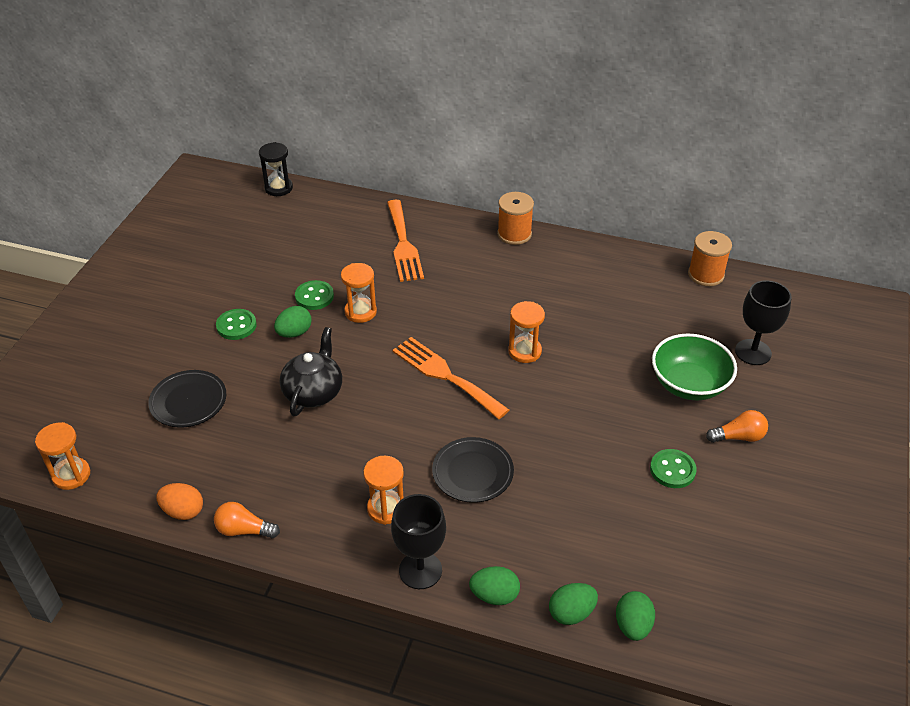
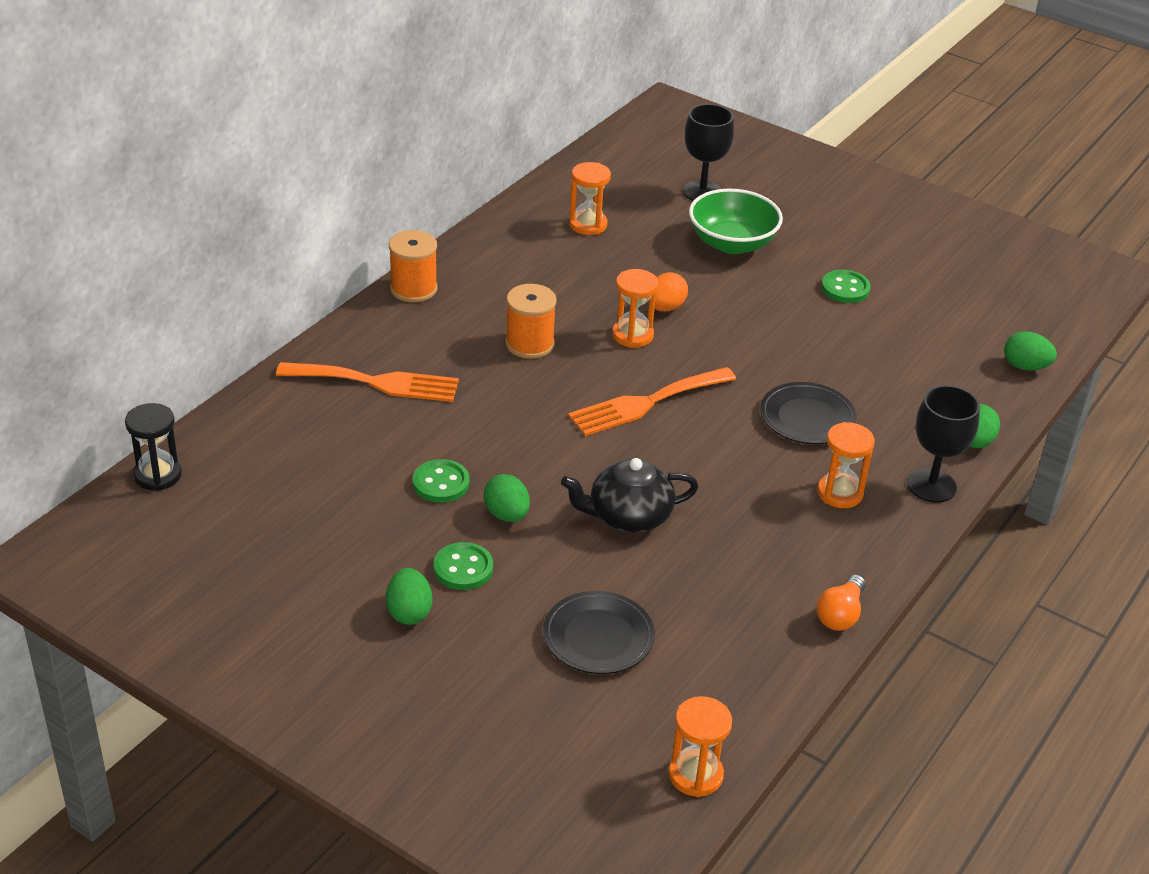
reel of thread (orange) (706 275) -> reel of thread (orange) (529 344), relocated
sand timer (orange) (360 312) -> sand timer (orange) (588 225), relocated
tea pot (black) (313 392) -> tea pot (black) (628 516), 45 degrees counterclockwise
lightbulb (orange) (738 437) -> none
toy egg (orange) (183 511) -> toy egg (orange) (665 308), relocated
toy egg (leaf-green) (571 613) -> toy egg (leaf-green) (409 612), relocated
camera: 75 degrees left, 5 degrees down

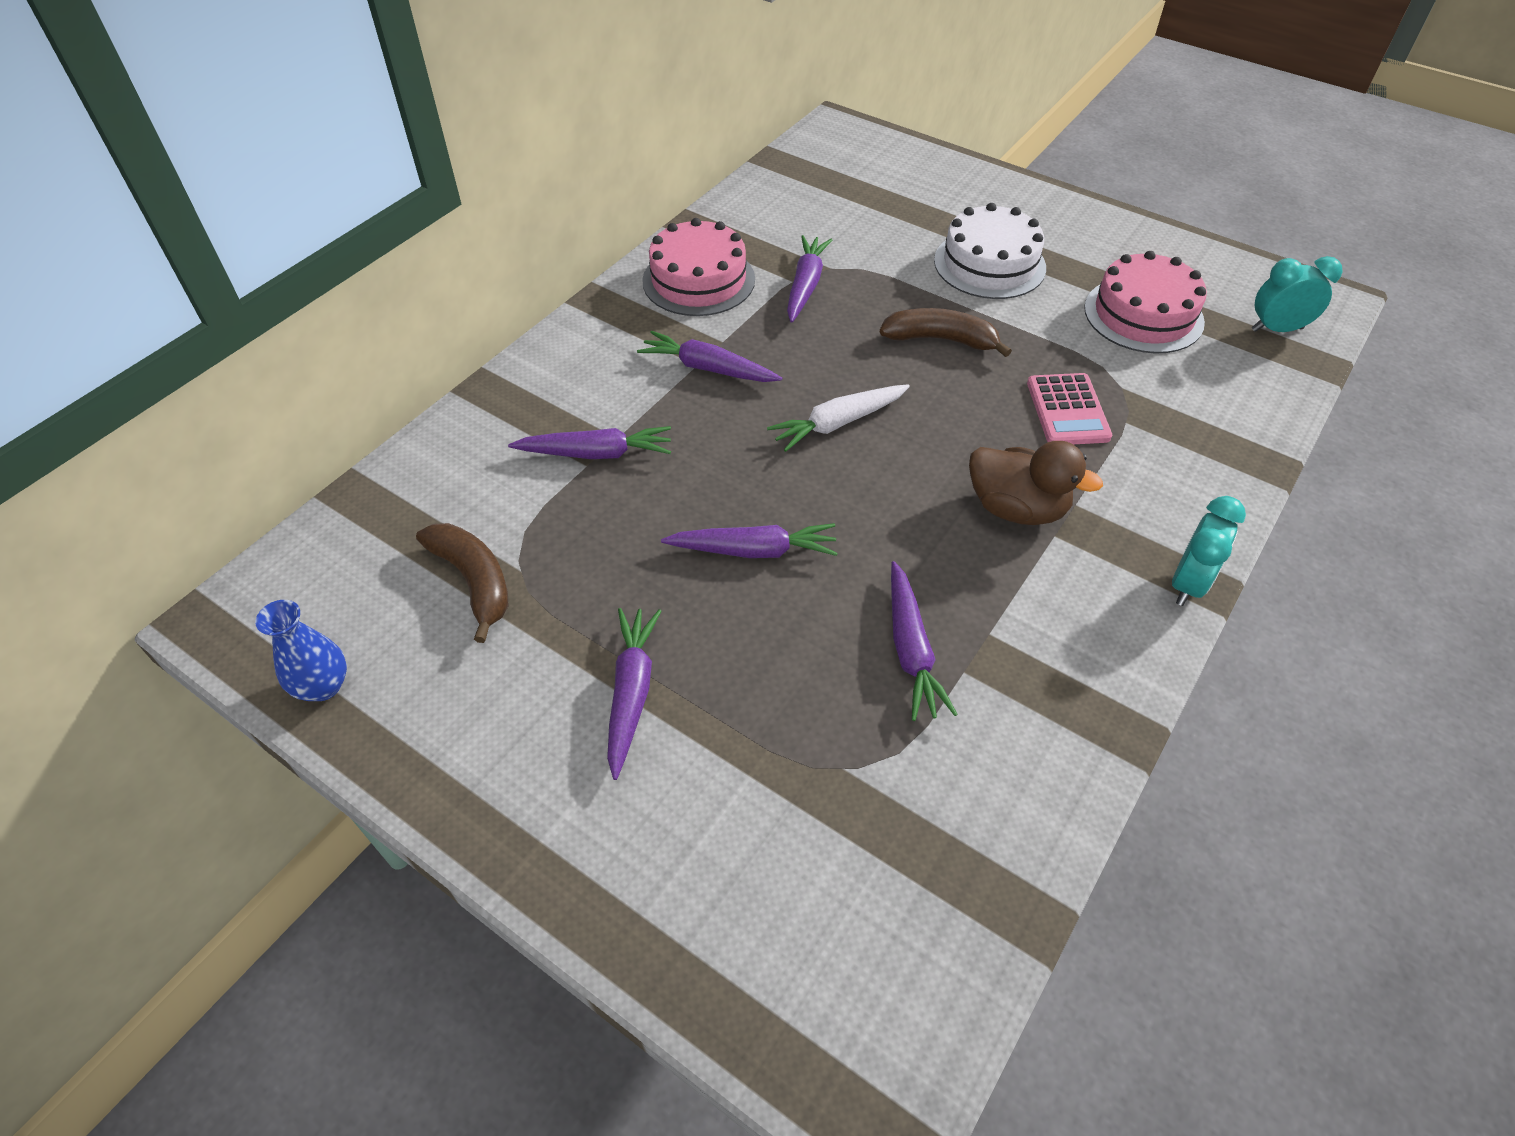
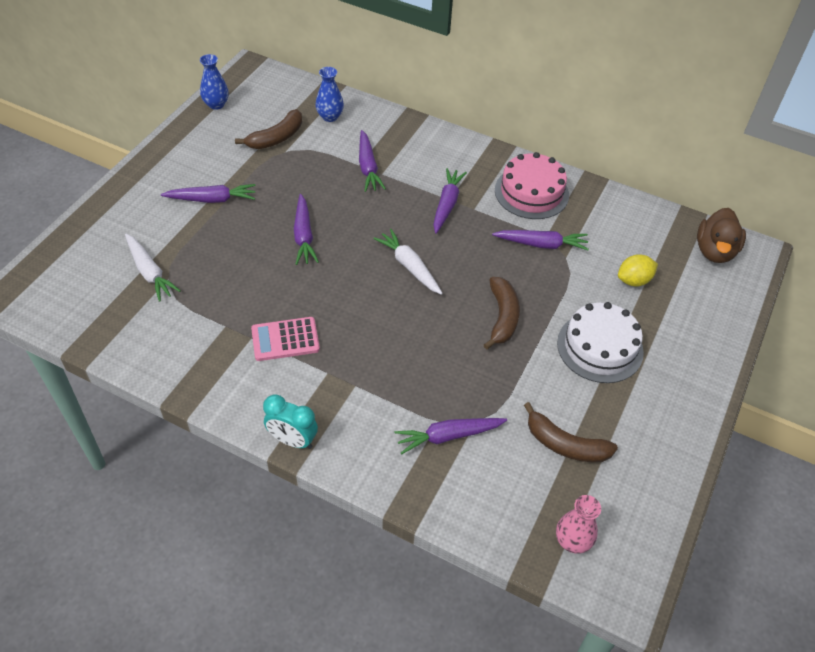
layer cake (rosy) (1143 315) -> banana fruit (russet) (565 444)
alarm clock (teal) (1277 329) -> tall vase (rosy) (572 541)
adding machine (rosy) (1067 410) -> adding machine (rosy) (285 339), relocated
duck (russet) (1016 508) -> duck (russet) (714 251), relocated
root vegetable (purple) (911 649) -> root vegetable (purple) (448 436), relocated
none -> tall vase (cobalt) (330 116)
none -> root vegetable (snow-white) (150 272)
none -> citrus fruit (bright yellow) (633 280)
camera: 80 degrees right, 0 degrees up

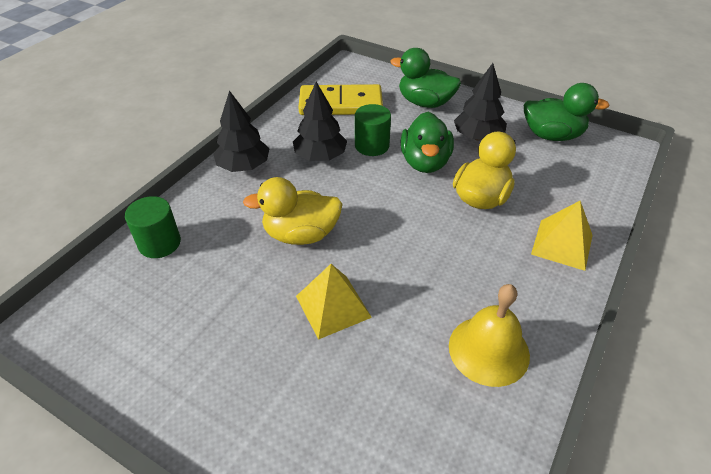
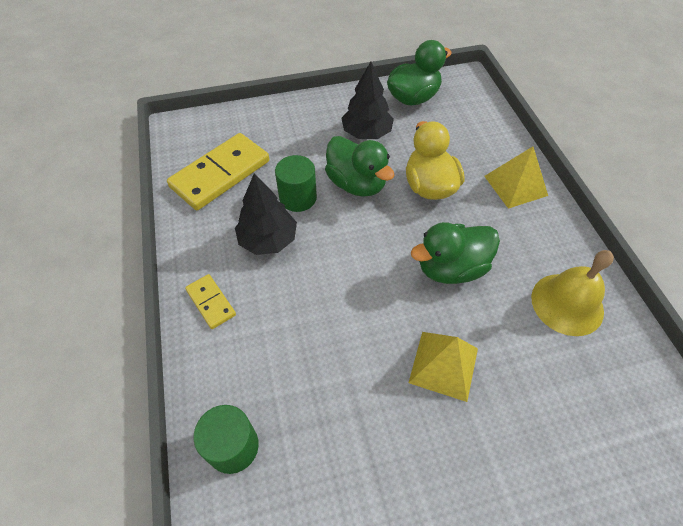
duck (leaf-green) (425 103) -> duck (leaf-green) (451 268), relocated
fir tree (black) (244 166) -> domino piece (bright yellow) (211 302)
duck (bright yellow) (301 234) -> none
camera: 45 degrees left, 10 degrees up

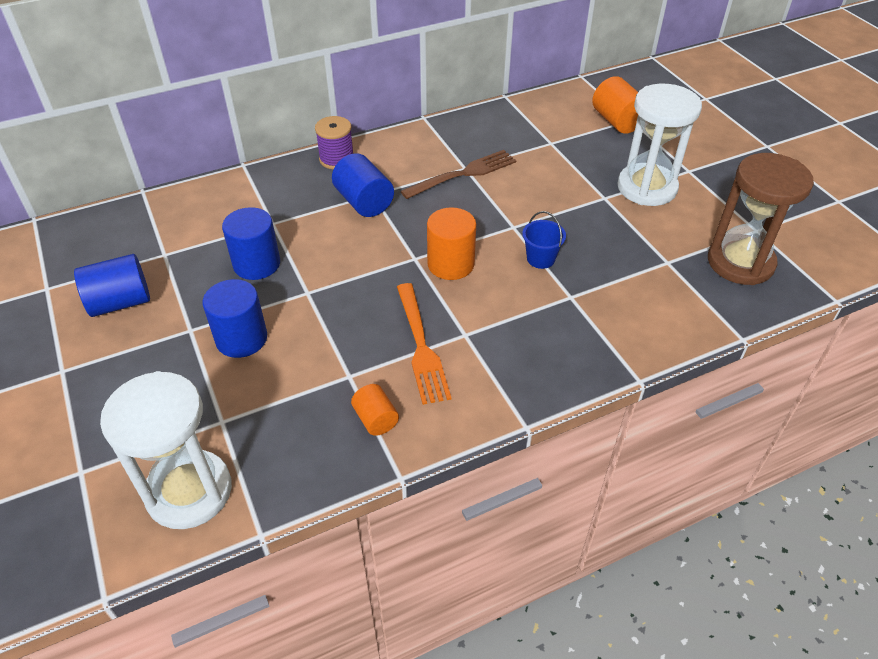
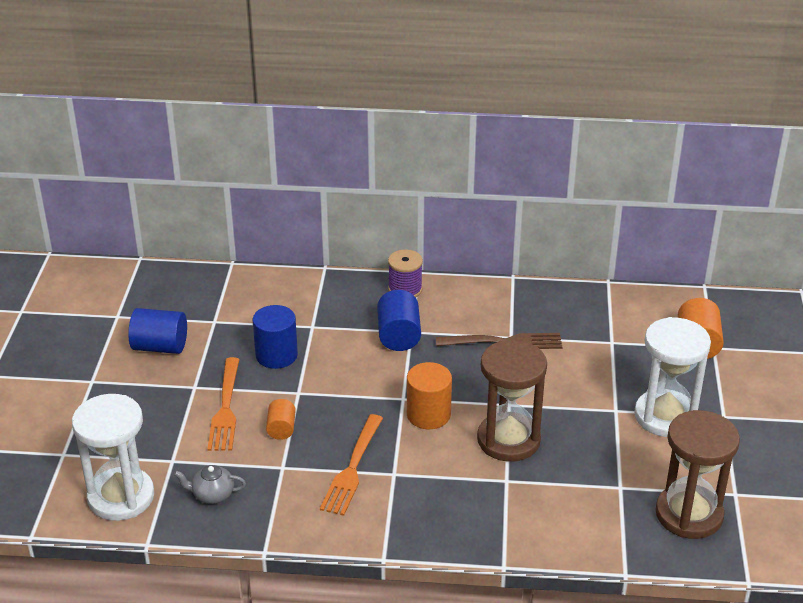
bucket (cobalt) (540 259) -> sand timer (russet) (508 440)
cylinder (cobalt) (241 339) -> table fork (orange) (225 408)
cylinder (orange) (375 419) -> cylinder (orange) (281 429), relocated
none -> tea pot (gray) (212 495)
camera: 30 degrees right, 10 degrees down

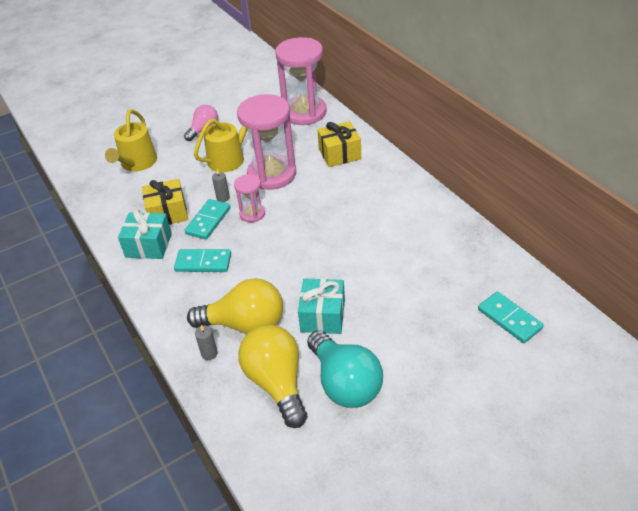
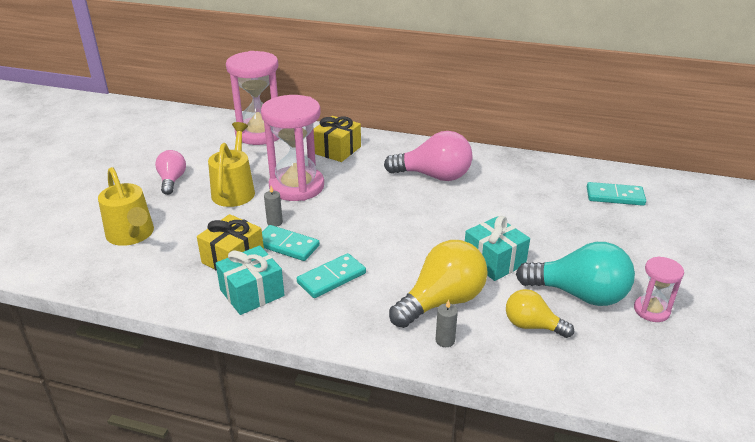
sand timer (rosy) (252 214) -> sand timer (rosy) (651 310), relocated
domino piece (teal) (208 221) -> domino piece (teal) (286 245), 45 degrees counterclockwise
lightbulb (bright yellow) (277 383) -> lightbulb (bright yellow) (532 326), x0.59
none -> lightbulb (rosy) (434 176)
camera: 45 degrees left, 10 degrees down

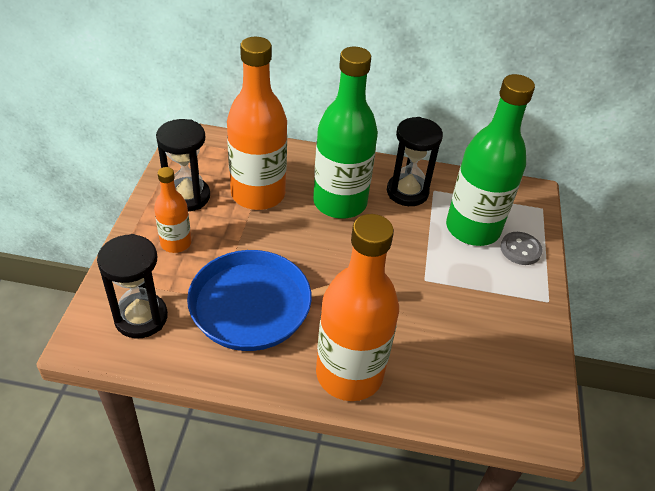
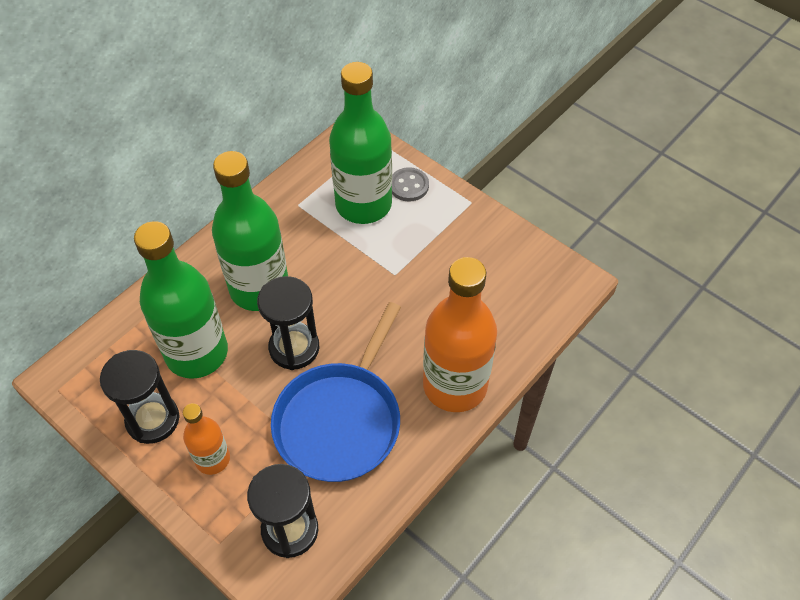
bottle (orange) (258 194) -> bottle (leaf-green) (197 353)
sand timer (black) (407 192) -> sand timer (black) (294 348), relocated
camera: 55 degrees left, 10 degrees up

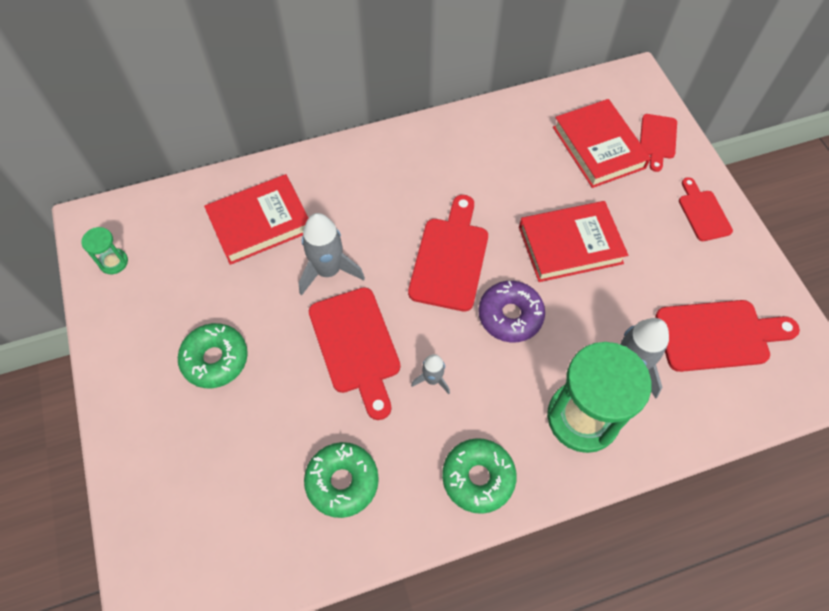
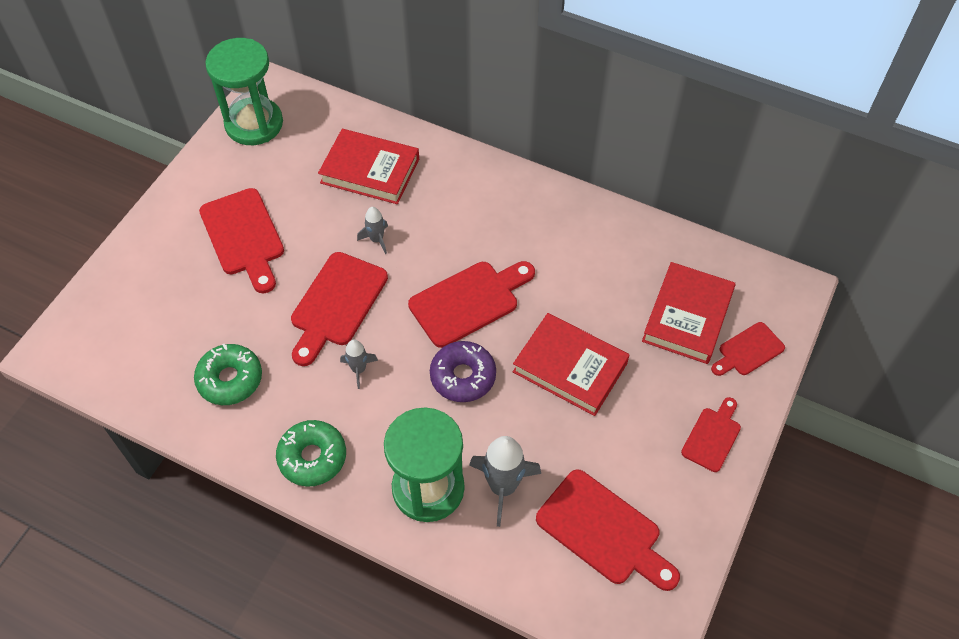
toy rocket (gray) (328 271) -> toy rocket (gray) (376 239), x0.55
sand timer (leaf-green) (113 262) -> sand timer (leaf-green) (254 124), x2.27
donut (leaf-green) (215 359) -> cutting board (crimson) (244 236)
camera: 45 degrees right, 5 degrees down

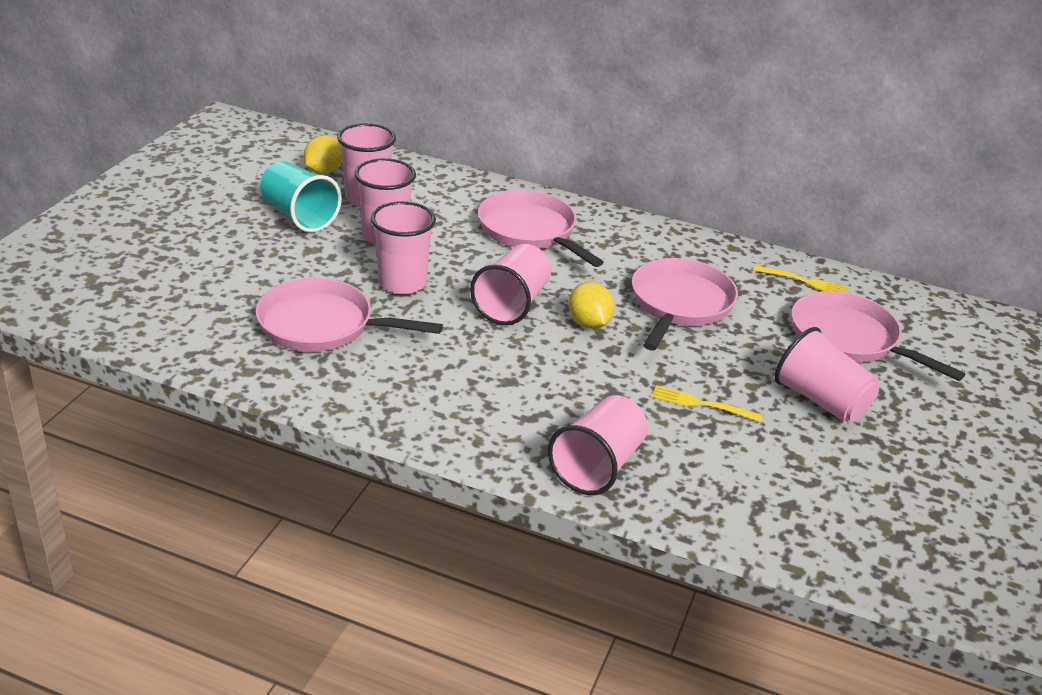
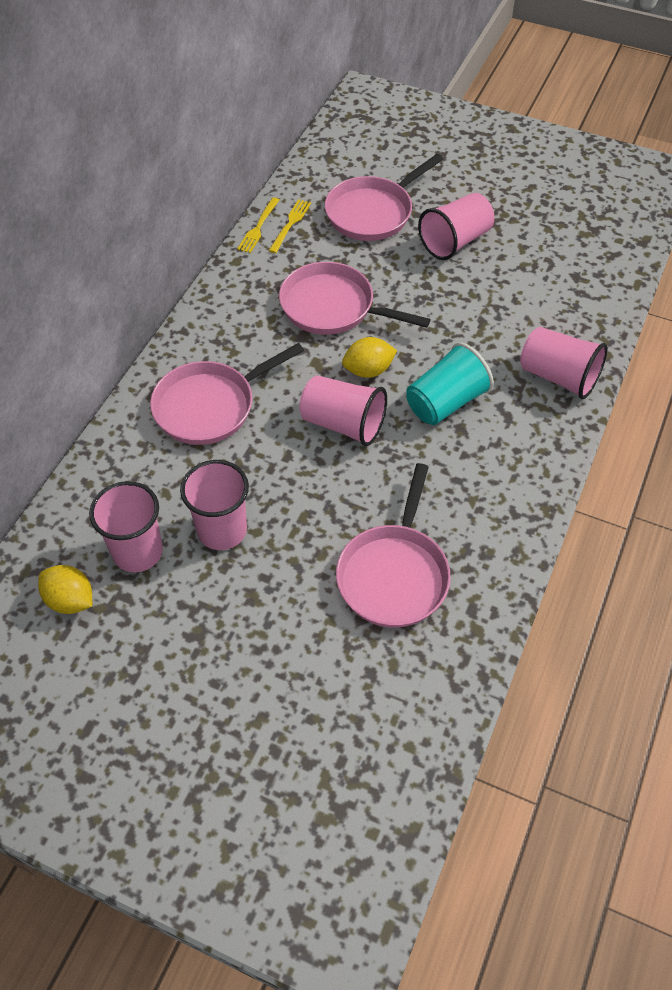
beaker (teal) (299 216) -> beaker (teal) (445 402), relocated
beaker (rosy) (402 283) -> none
table fork (bright yellow) (701 404) -> table fork (bright yellow) (258 228), relocated
camera: 85 degrees left, 20 degrees up

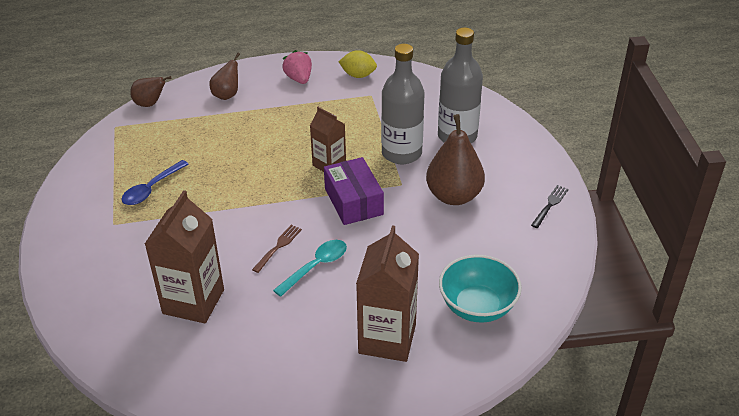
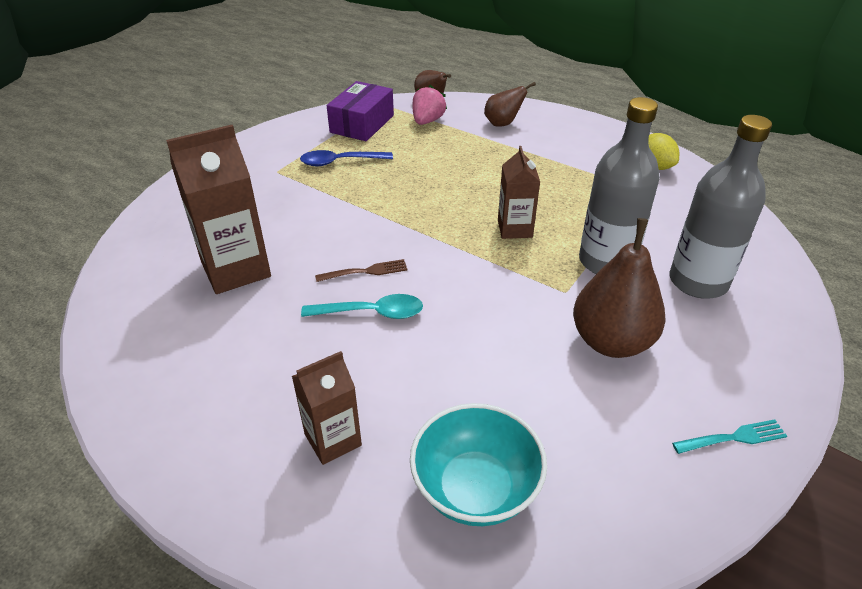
berry (rosy) (299 79) -> berry (rosy) (427 121), relocated
box (purple) (353 201) -> box (purple) (362 124), relocated
table fork (black) (550 205) -> table fork (teal) (732 438)
carton (russet) (387 339) -> carton (russet) (333 439), x0.60
camera: 45 degrees right, 0 degrees up

